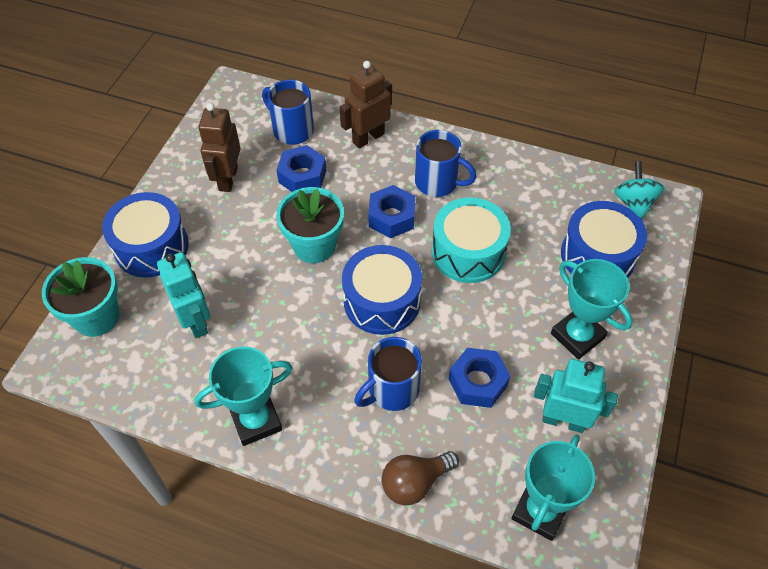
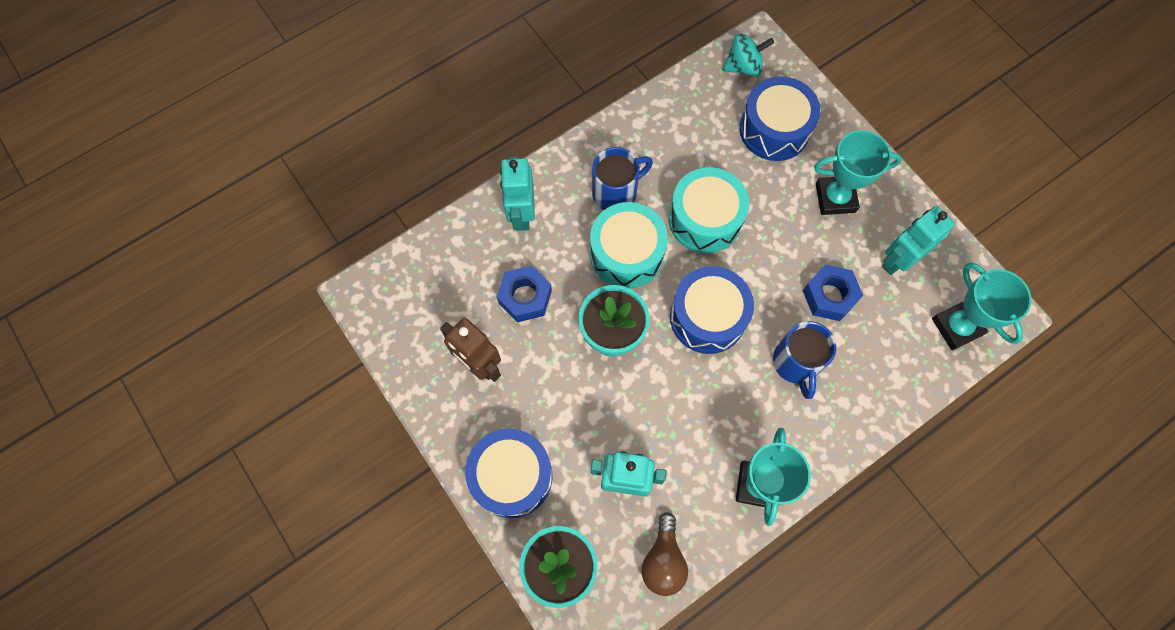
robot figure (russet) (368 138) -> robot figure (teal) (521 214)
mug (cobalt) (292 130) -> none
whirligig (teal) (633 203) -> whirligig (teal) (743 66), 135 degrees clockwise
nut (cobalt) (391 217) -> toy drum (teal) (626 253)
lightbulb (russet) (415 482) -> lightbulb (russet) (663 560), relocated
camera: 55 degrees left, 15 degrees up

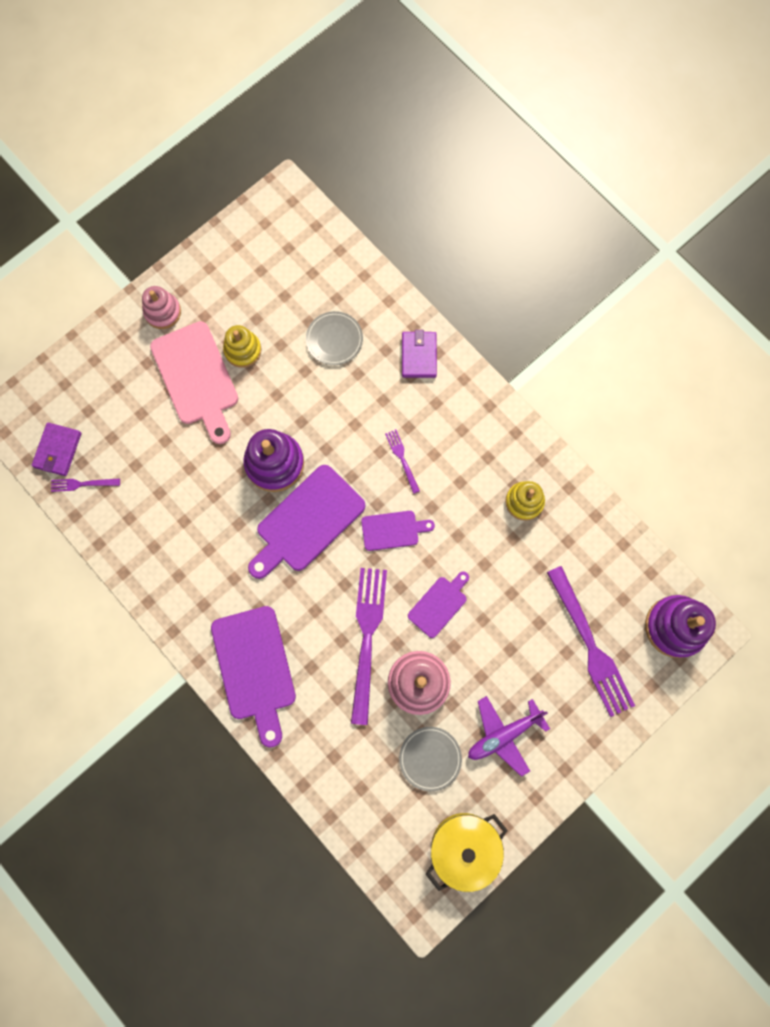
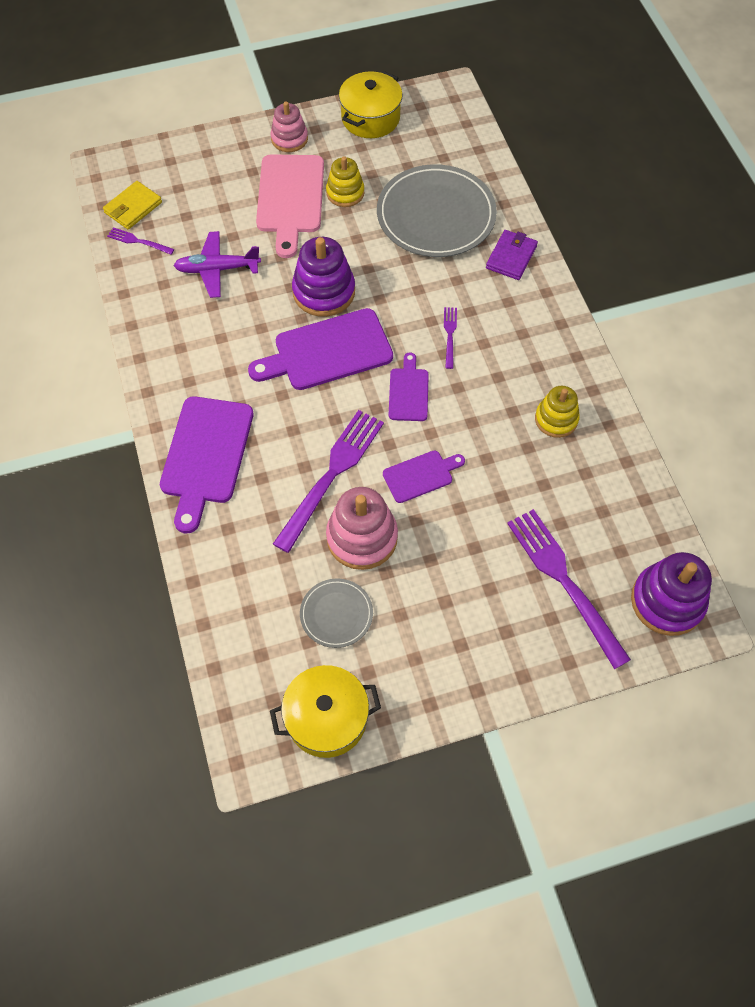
dinner plate (gray) (334 339) -> dinner plate (gray) (436 215), x2.01
billfold (purple) (58 450) -> billfold (bright yellow) (133 207)
cutting board (purple) (393 530) -> cutting board (purple) (408 391), 105 degrees counterclockwise
table fork (purple) (591 646) -> table fork (purple) (563 581), 150 degrees clockwise
plane (purple) (503 734) -> plane (purple) (217 269), relocated
none -> cooking pot (bright yellow) (370 118)
camera: 25 degrees right, 15 degrees down

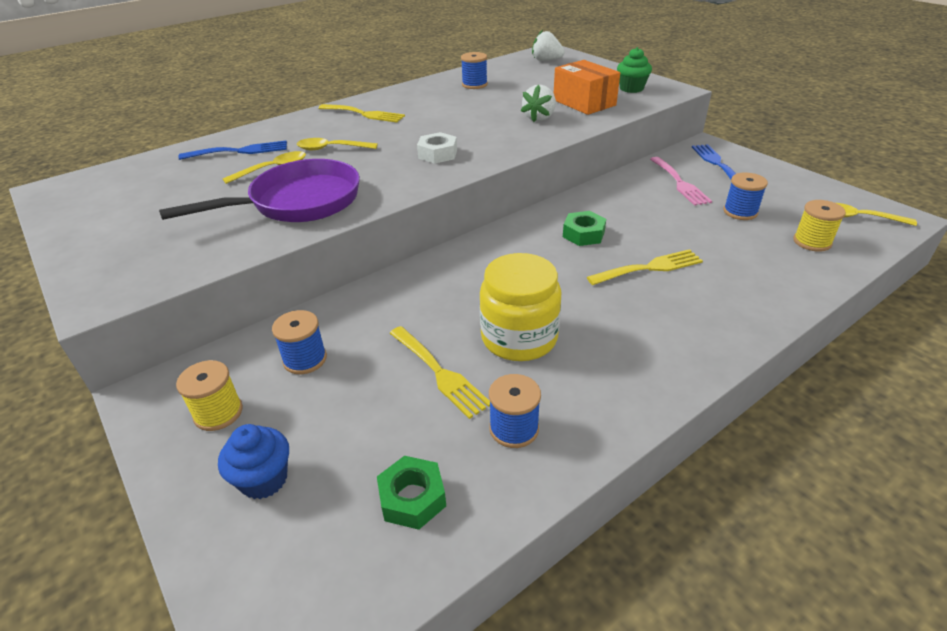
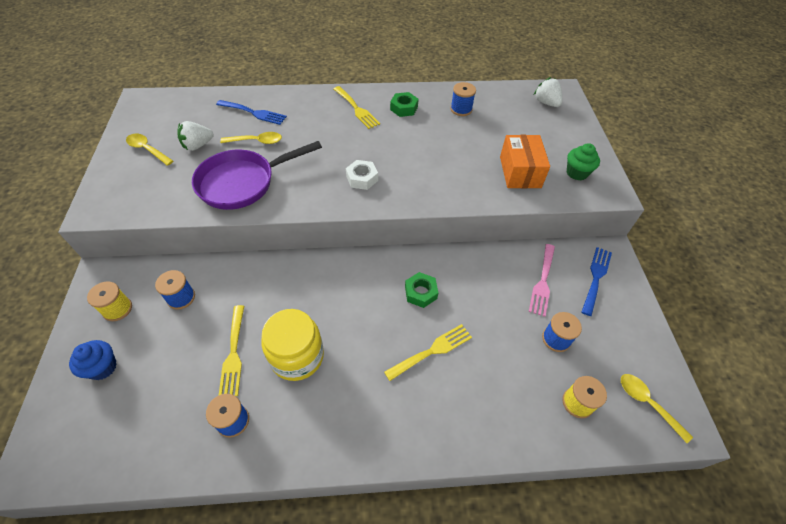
berry (snow-white) (539 118) -> berry (snow-white) (198 145), relocated
spoon (bright yellow) (331 149) -> spoon (bright yellow) (147 150), relocated
skillet (purple) (298 202) -> skillet (purple) (242 183), 150 degrees clockwise
table fork (bright yellow) (649 268) -> table fork (bright yellow) (432 351), 45 degrees counterclockwise
nut (leaf-green) (412 498) -> nut (leaf-green) (404 108), relocated
camera: 30 degrees right, 15 degrees up

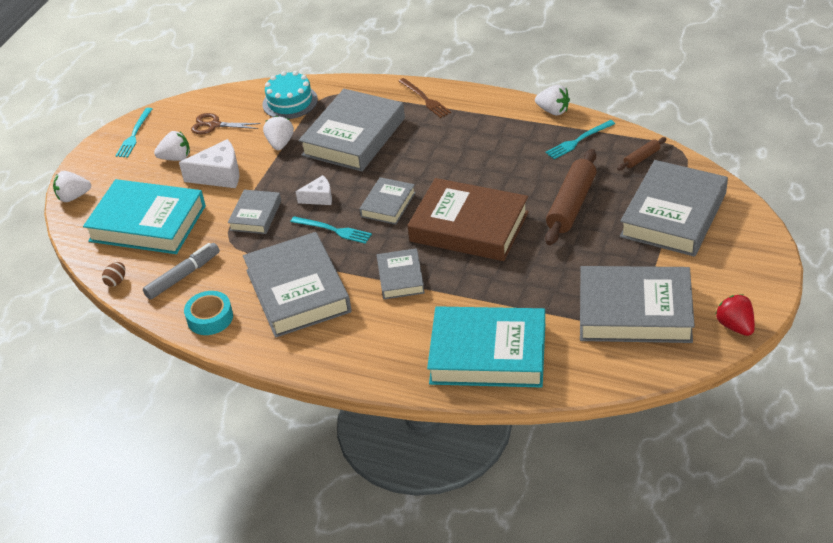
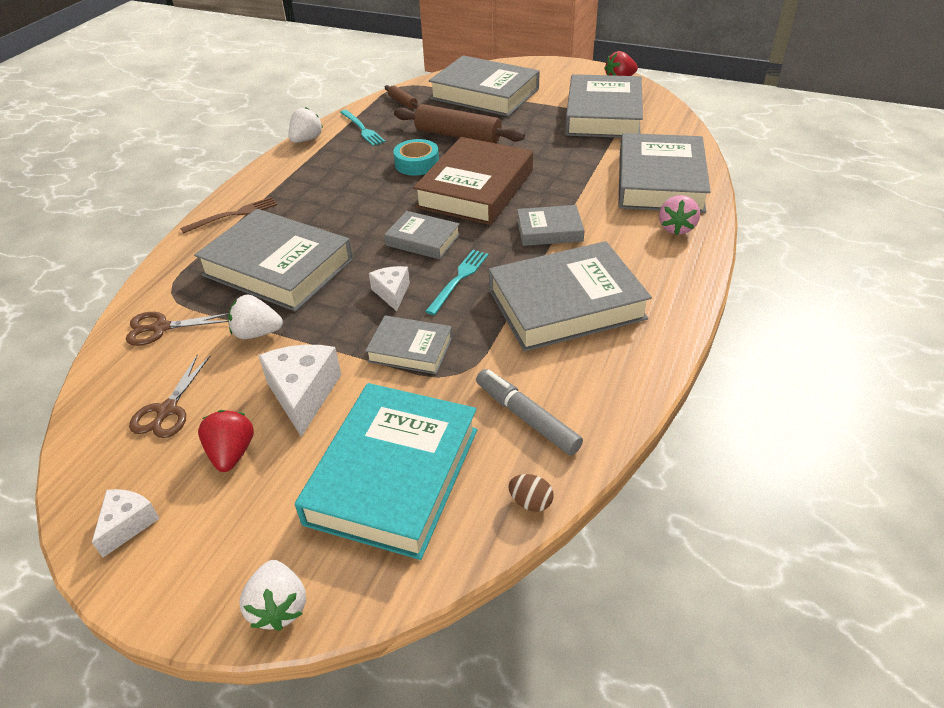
layer cake (teal) (290 102) -> shears (russet) (161 328)
table fork (teal) (134 135) -> cheese wedge (snow-white) (128 524)
berry (snow-white) (176 158) -> berry (crimson) (232 453)
roll of tape (teal) (210 318) -> roll of tape (teal) (417 164), relocated
book (teal) (488 354) -> book (gray) (660 181)
none -> berry (rosy) (676 228)
camera: 90 degrees left, 0 degrees up

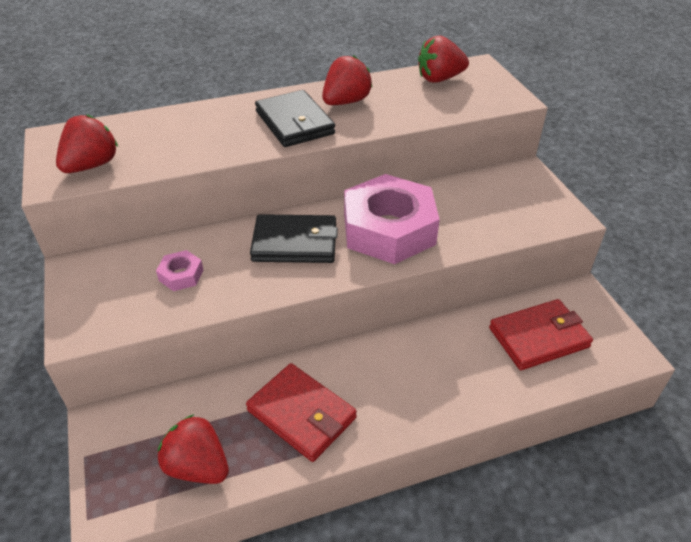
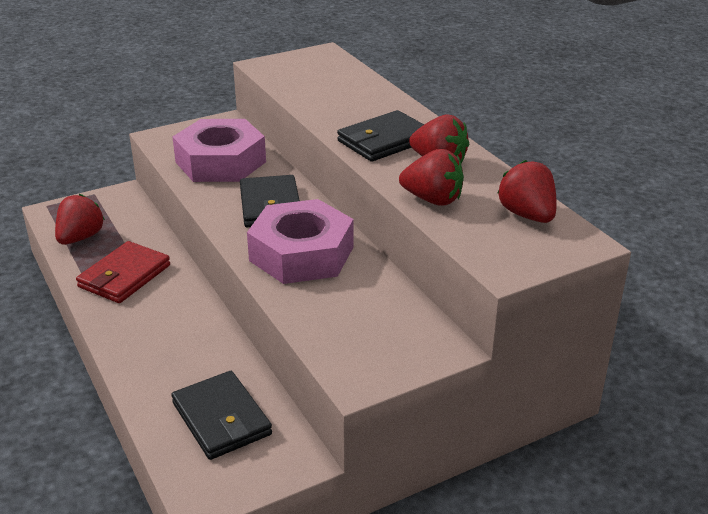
berry (crimson) (91 165) -> berry (crimson) (432 199), relocated
nut (rosy) (181 275) -> nut (rosy) (221 162), x2.43
billfold (crimson) (539 337) -> billfold (black) (221 419)
camera: 80 degrees right, 10 degrees down

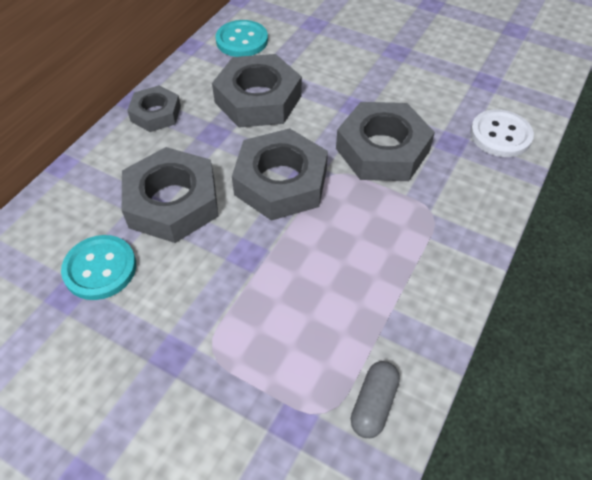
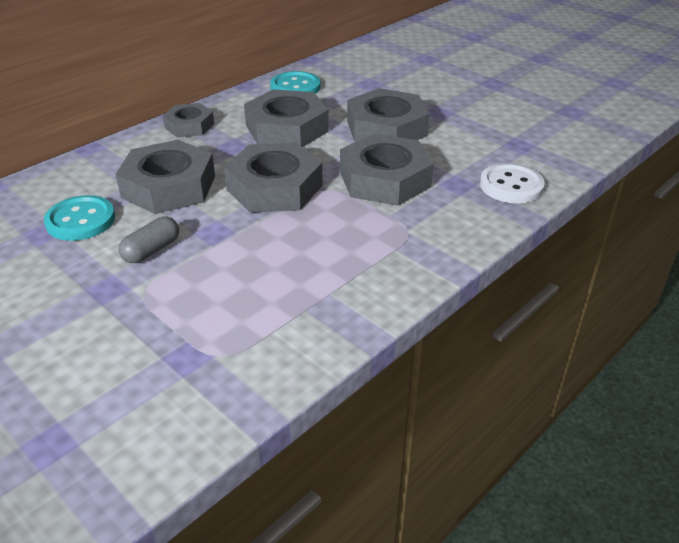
pill shape (gray) (373 404) -> pill shape (gray) (151 250), relocated
none -> nut (gray) (386 128)
camera: 15 degrees right, 15 degrees down

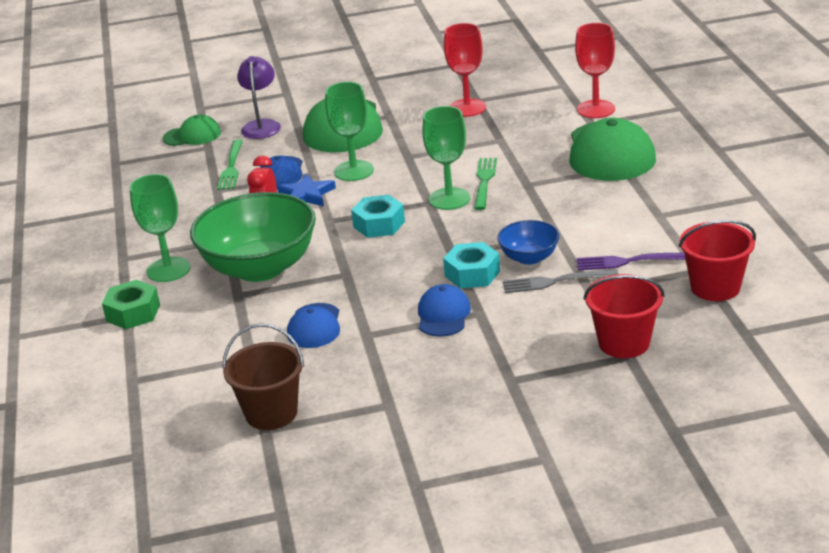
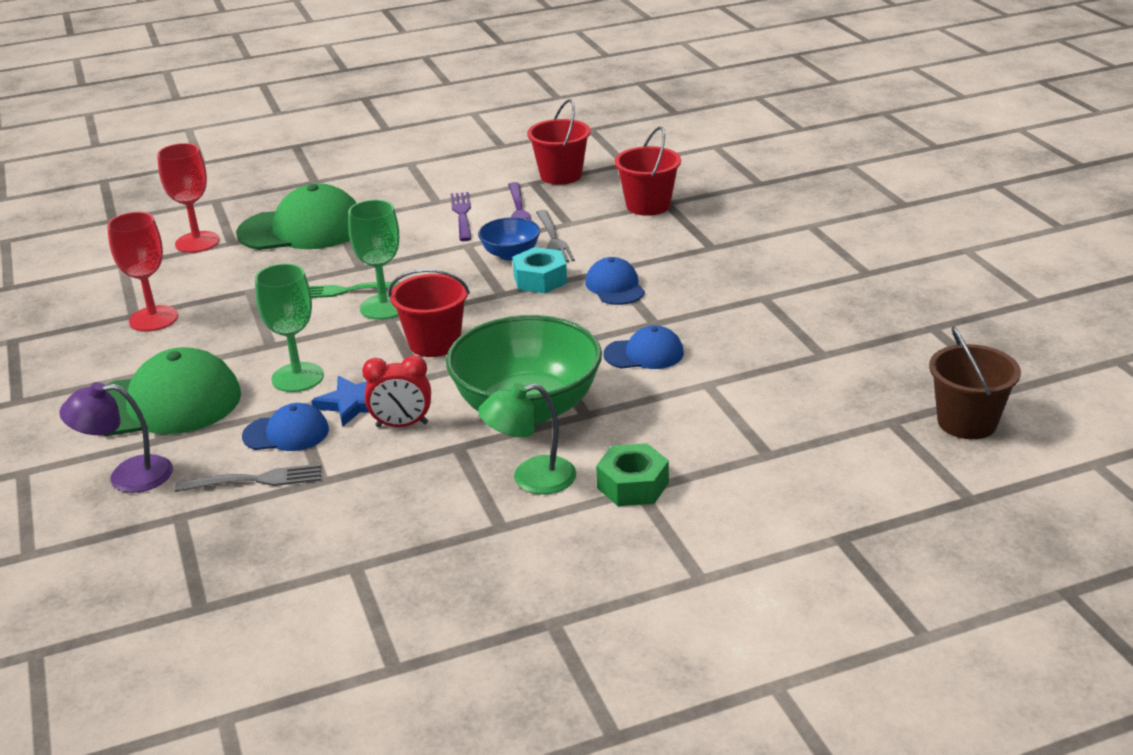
baseball cap (leaf-green) (192 136) -> none
table fork (leaf-green) (231 167) -> table fork (gray) (255 480)
goblet (leaf-green) (168 270) -> lamp (leaf-green) (531 479)
nut (teal) (379 224) -> bucket (crimson) (434 343)
baseball cap (cobalt) (443 315) -> baseball cap (cobalt) (615 287), 75 degrees clockwise
bucket (russet) (271 413) -> bucket (russet) (967 422), relocated
none -> table fork (purple) (462 214)
camera: 100 degrees left, 0 degrees up

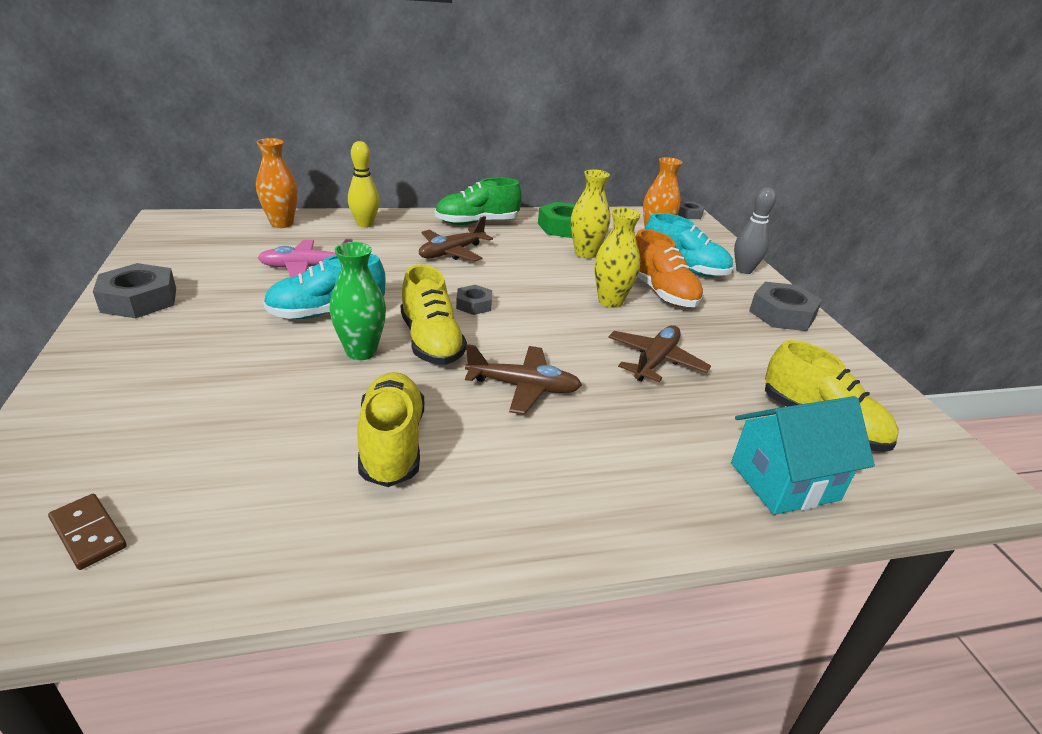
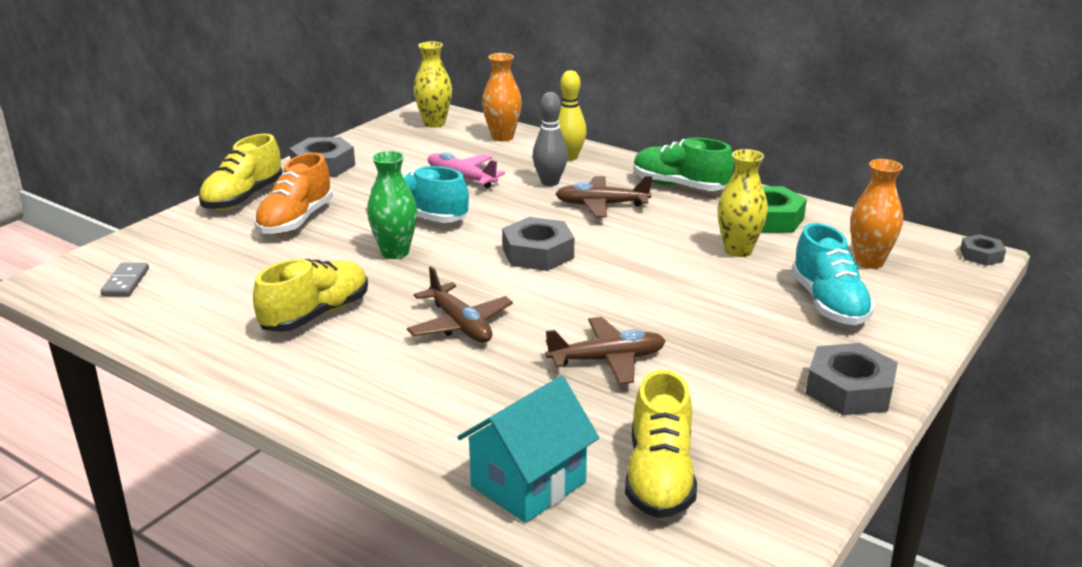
bowling pin (gray) (744 270) -> bowling pin (gray) (550 182), relocated
tall vase (bright yellow) (610 301) -> tall vase (bright yellow) (434 123), relocated
shoe (orange) (661 293) -> shoe (orange) (295 221), relocated
shoe (bright yellow) (431 342) -> shoe (bright yellow) (243 198), relocated
nut (gray) (474 305) -> nut (gray) (538 253), x1.74
cottage (teal) (784 481) -> cottage (teal) (528 484), 75 degrees counterclockwise
domino piece (russet) (89 533) -> domino piece (gray) (126 282)
camera: 50 degrees right, 5 degrees down

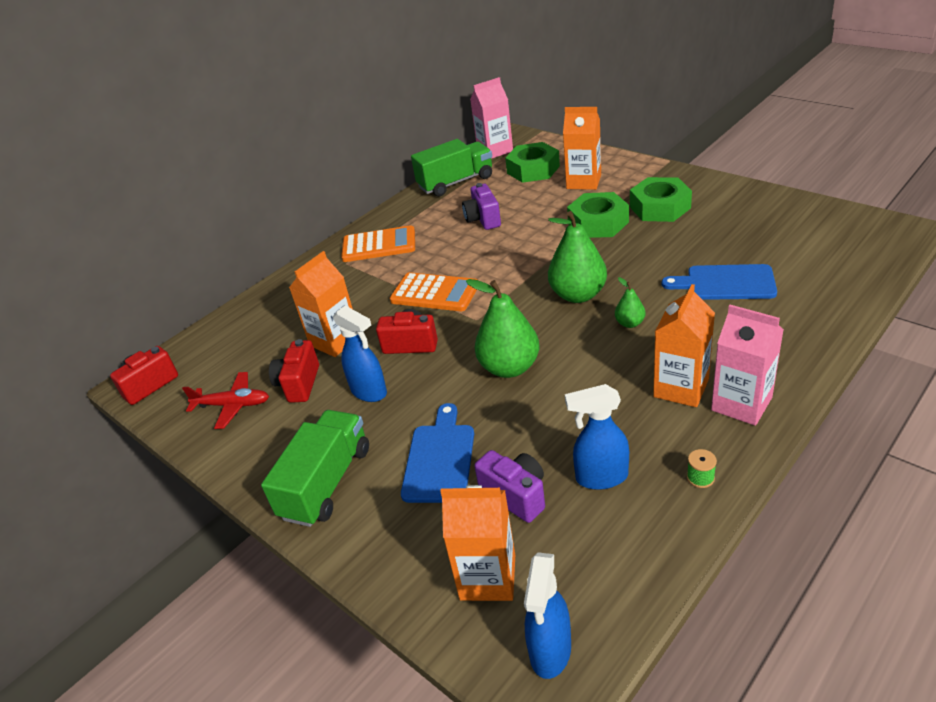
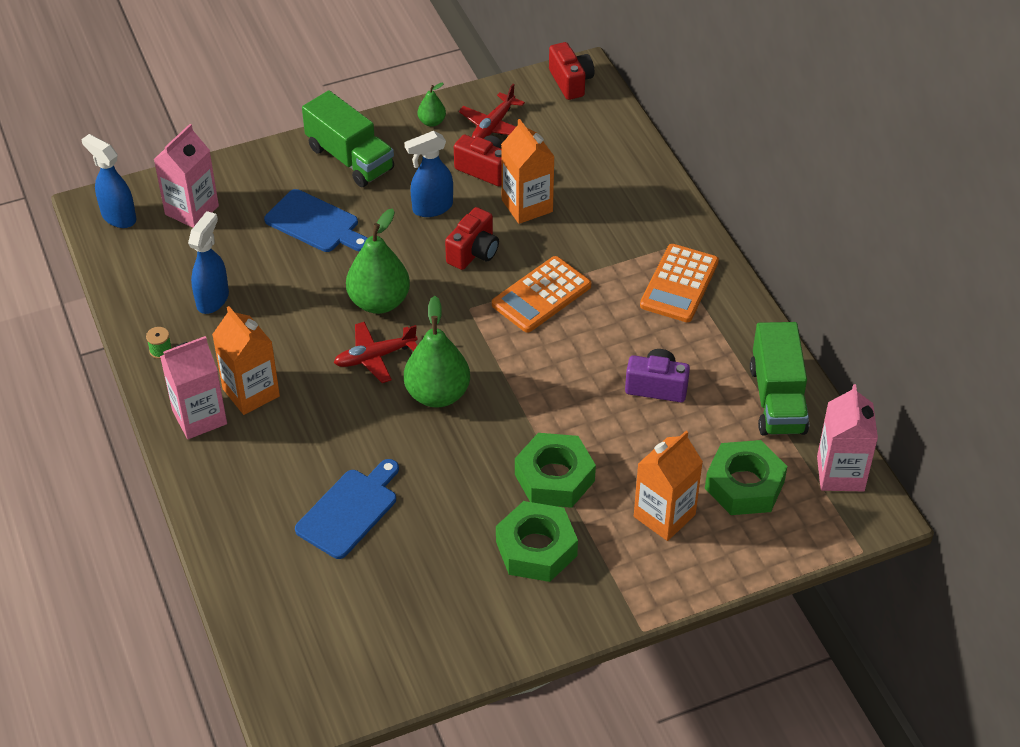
toy pear (leaf-green) (630 323) -> toy pear (leaf-green) (432 122), relocated
photo camera (purple) (516 495) -> none
carton (orange) (488 577) -> carton (rosy) (192 210)
none -> plane (crimson) (374 357)
camera: 110 degrees right, 10 degrees up

